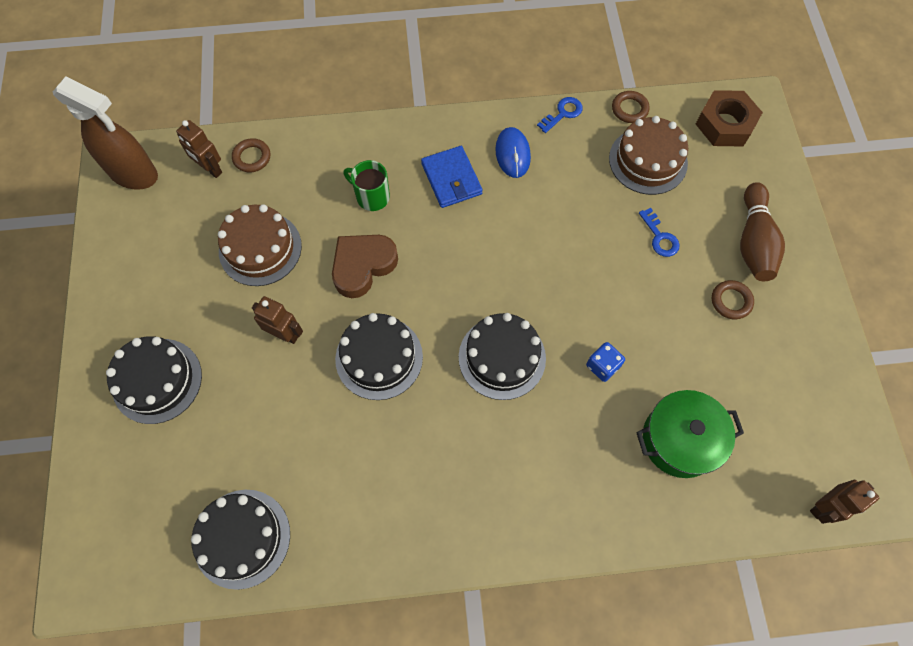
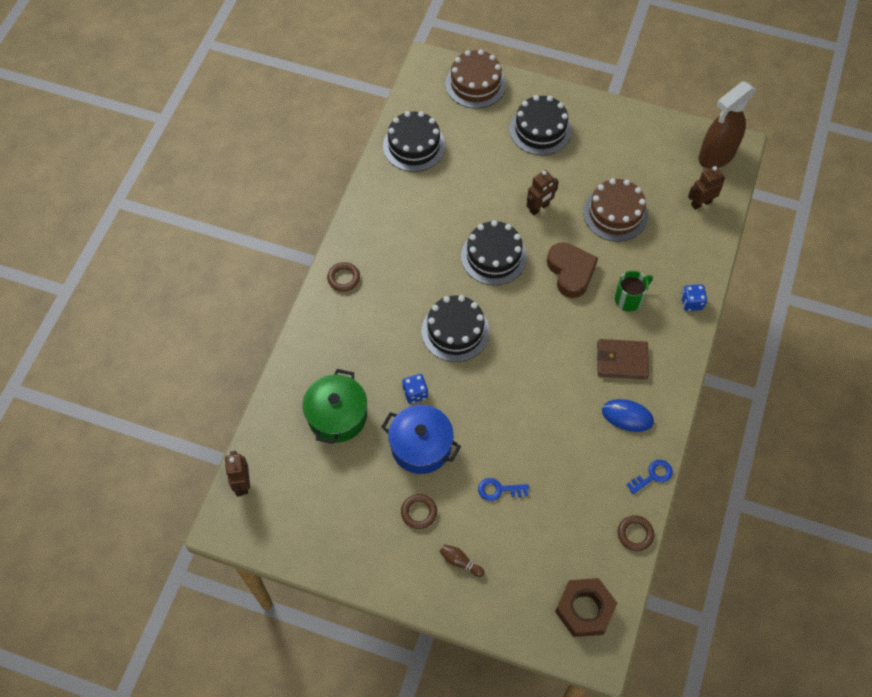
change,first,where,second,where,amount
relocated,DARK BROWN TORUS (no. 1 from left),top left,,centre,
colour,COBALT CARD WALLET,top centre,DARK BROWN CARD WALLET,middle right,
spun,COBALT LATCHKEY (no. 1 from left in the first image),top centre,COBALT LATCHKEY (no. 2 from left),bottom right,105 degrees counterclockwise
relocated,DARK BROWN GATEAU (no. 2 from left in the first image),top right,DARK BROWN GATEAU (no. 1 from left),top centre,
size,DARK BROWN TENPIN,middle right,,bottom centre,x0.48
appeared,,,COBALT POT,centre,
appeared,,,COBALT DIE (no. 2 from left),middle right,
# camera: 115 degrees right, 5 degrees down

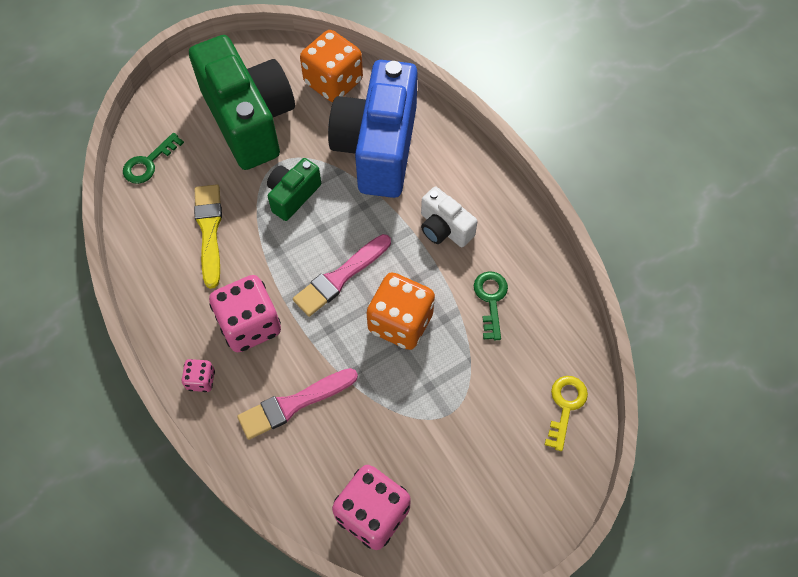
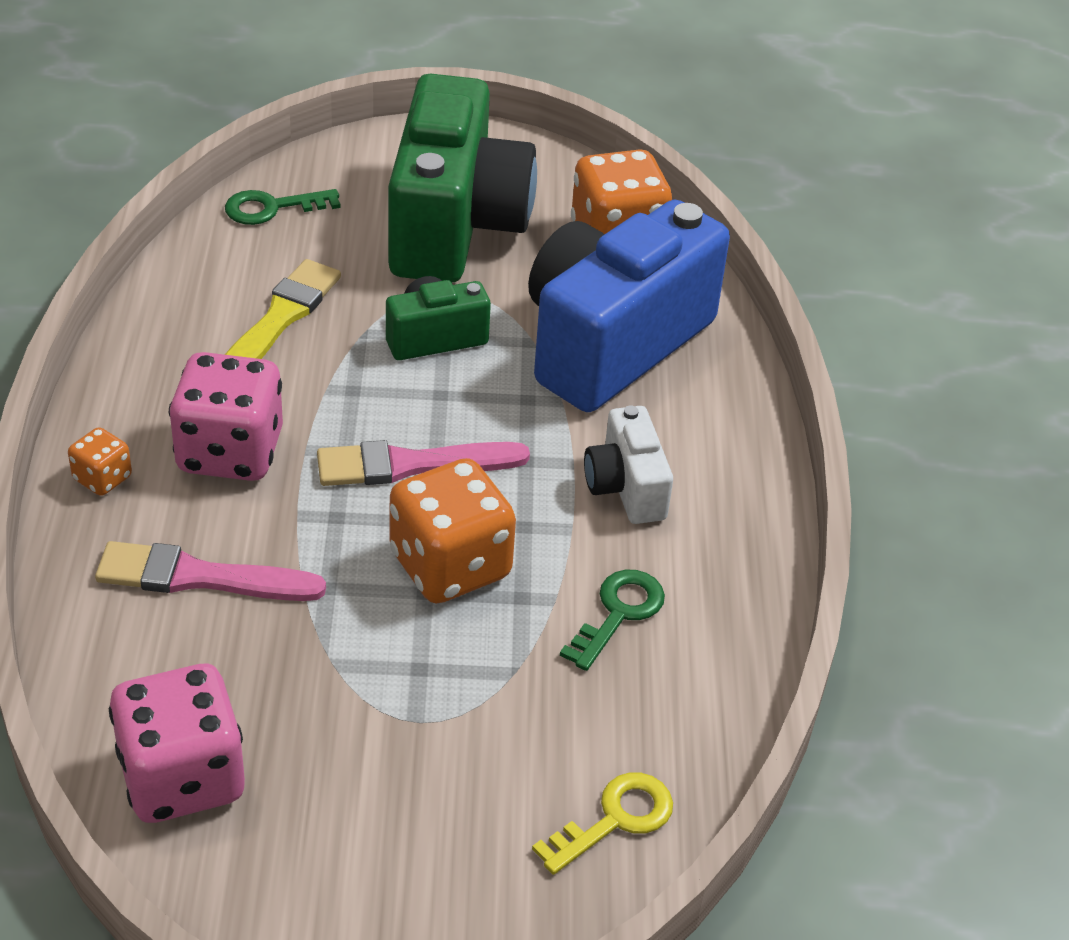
change,first,where,second,where,amount
colour,ROSE-PINK DIE (no. 1 from left),middle left,ORANGE-COLOURED DIE (no. 1 from left),middle left,
# camera: 30 degrees right, 20 degrees down

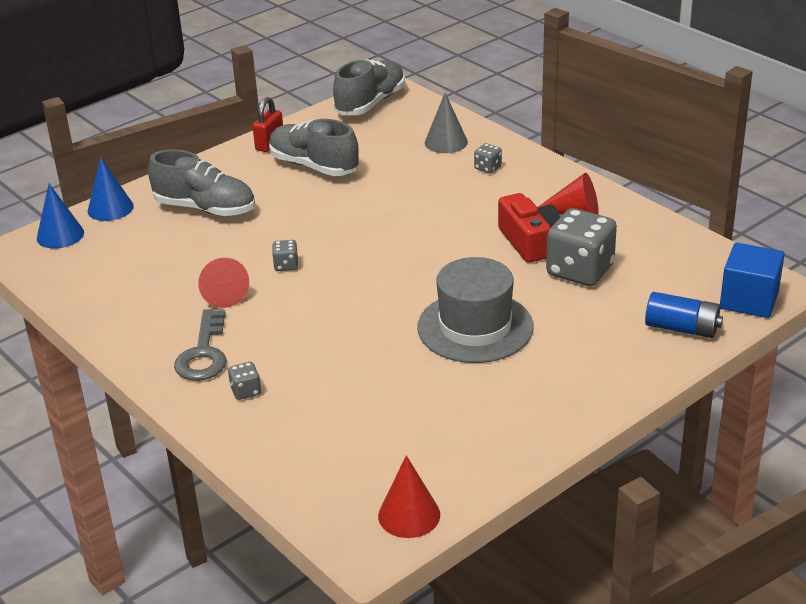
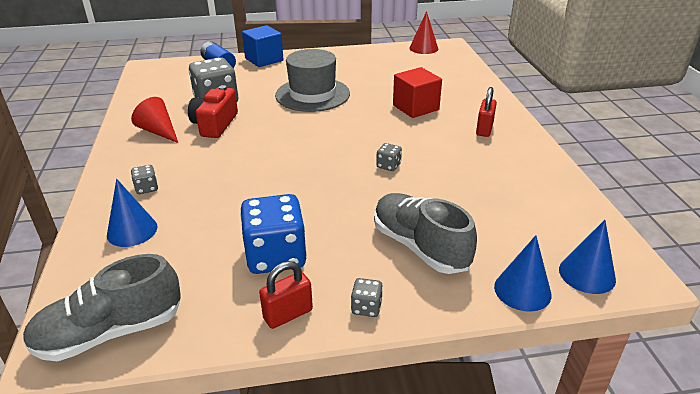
change,first,where,second,where,amount
exchanged,ASH-GREY LATCHKEY,middle left,RED PADLOCK (no. 2 from left),top right,
missing,RED CONE (no. 1 from left),middle left,,,
relocated,ASH-GREY DIE (no. 1 from left in the first image),middle left,ASH-GREY DIE (no. 3 from left),bottom centre,
exchanged,ASH-GREY LACE-UP SHOE (no. 2 from left),top centre,COBALT DIE,centre,
colour,ASH-GREY CONE,top centre,COBALT CONE (no. 1 from left),middle left,
relocated,COBALT SOLID CUBE,middle right,,top centre,
appeared,,,RED SOLID CUBE,top centre,
# camera: 150 degrees left, 0 degrees up

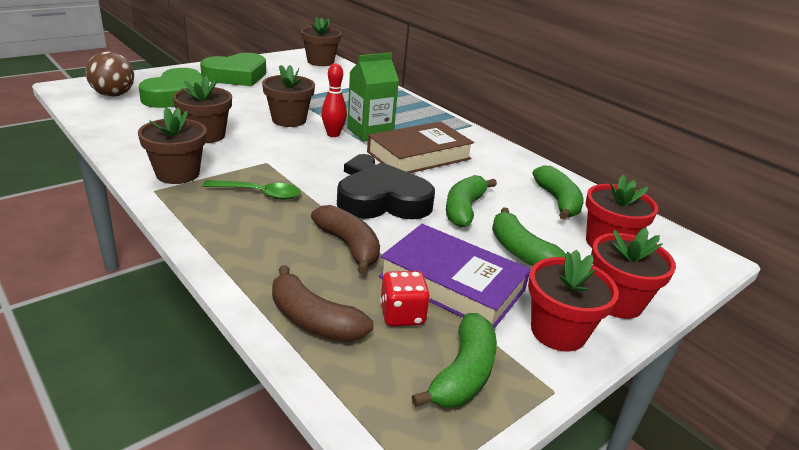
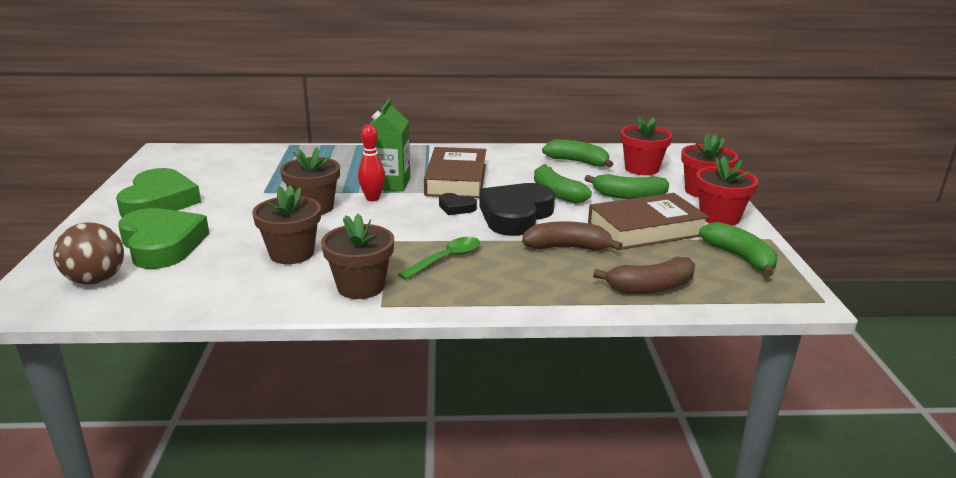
change,first,where,second,where,amount
missing,DARK BROWN FLOWER POT (no. 4 from left),top centre,,,
colour,VIOLET HARDBACK,centre,DARK BROWN HARDBACK (no. 2 from left),middle right,
missing,RED DIE,centre,,,
# camera: 50 degrees left, 5 degrees down

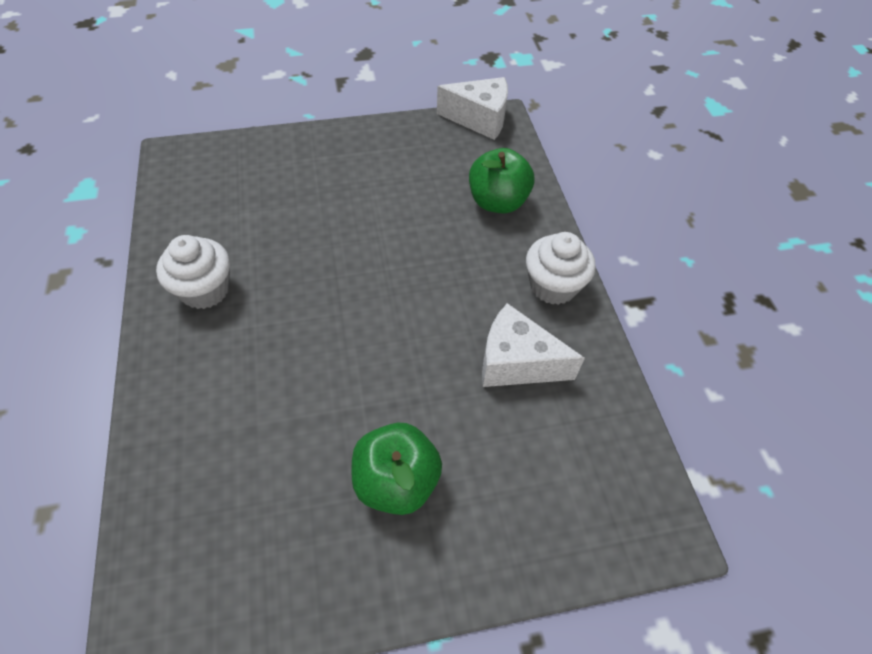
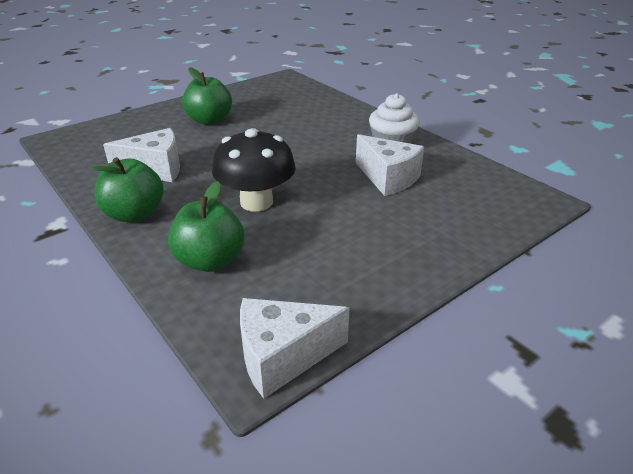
change,first,where,second,where,amount
exchanged,PURE WHITE CUPCAKE (no. 2 from left),centre,EMERALD TOY APPLE (no. 1 from left),middle left,
appeared,,,JET-BLACK MUSHROOM,centre,
appeared,,,PURE WHITE CHEESE WEDGE (no. 3 from left),centre,
# camera: 155 degrees right, 20 degrees down

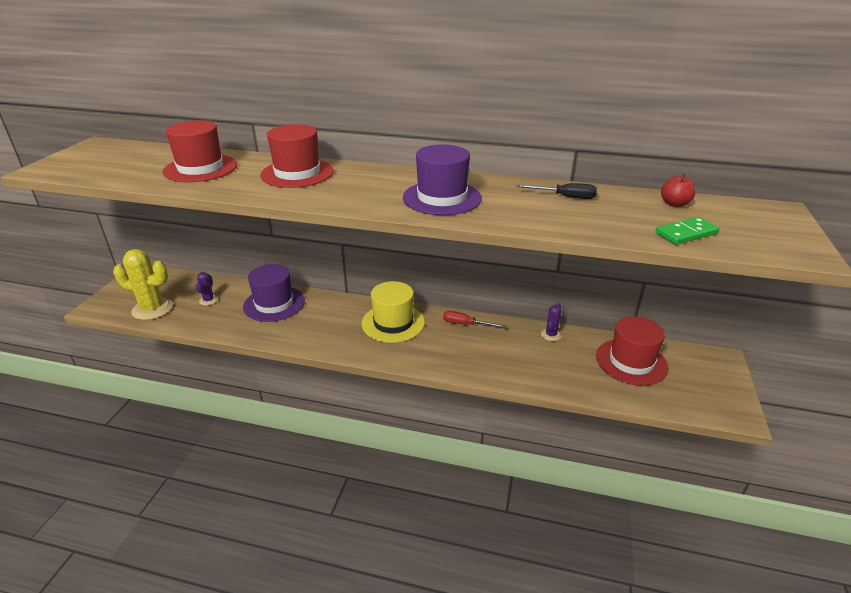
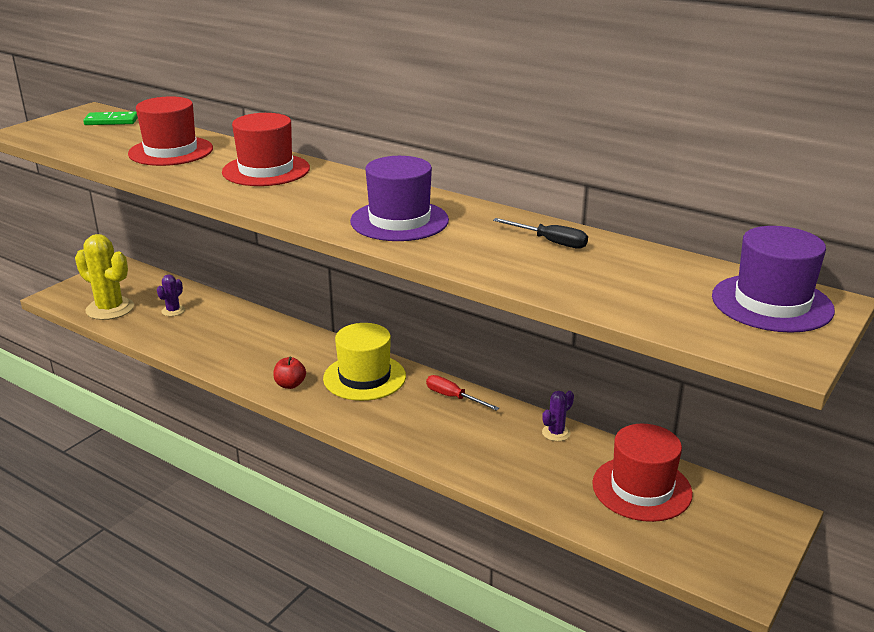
change,first,where,second,where,amount
relocated,VIOLET TOP HAT (no. 1 from left in the first image),middle left,VIOLET TOP HAT (no. 2 from left),middle right,
relocated,EMERALD DOMINO,middle right,,top left,
relocated,RED TOY APPLE,top right,,middle left,
# camera: 20 degrees right, 5 degrees down

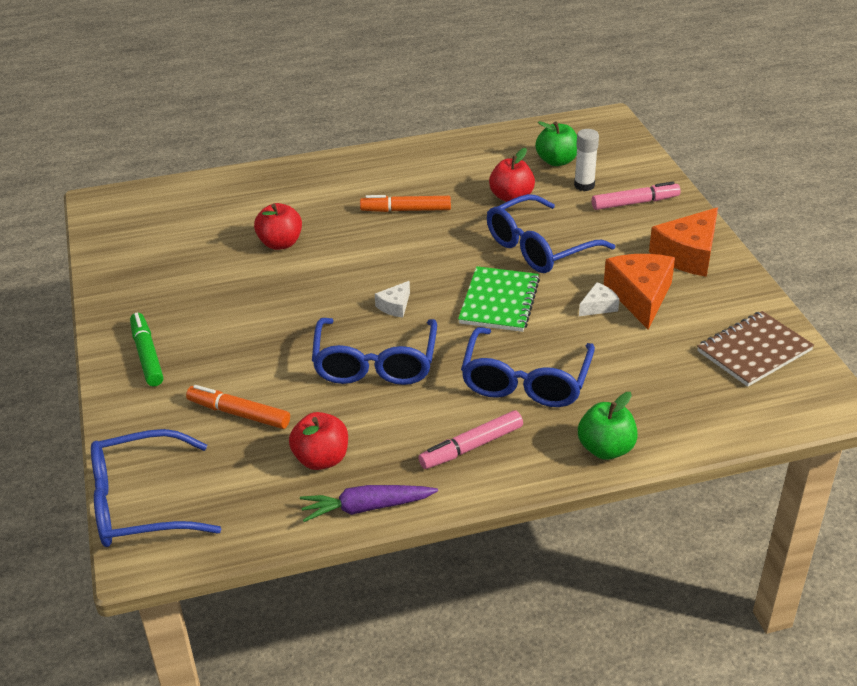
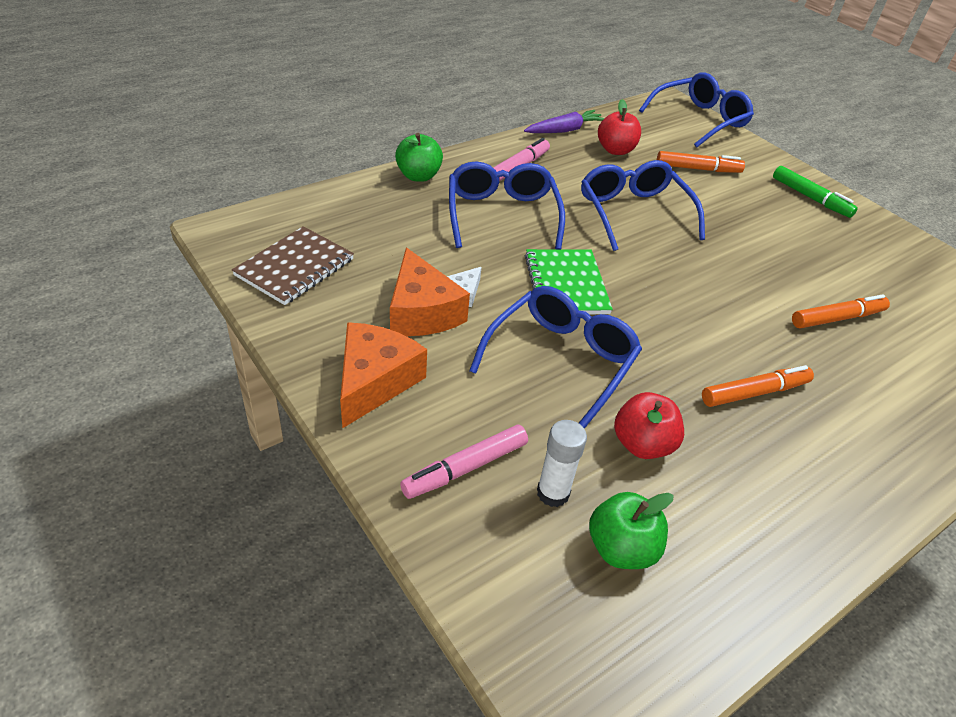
change,first,where,second,where,amount
exchanged,RED TOY APPLE (no. 1 from left),top left,ORANGE-COLOURED MARKER PEN (no. 3 from left),middle right,
missing,PURE WHITE CHEESE WEDGE (no. 1 from left),centre,,,
# camera: 155 degrees right, 5 degrees up

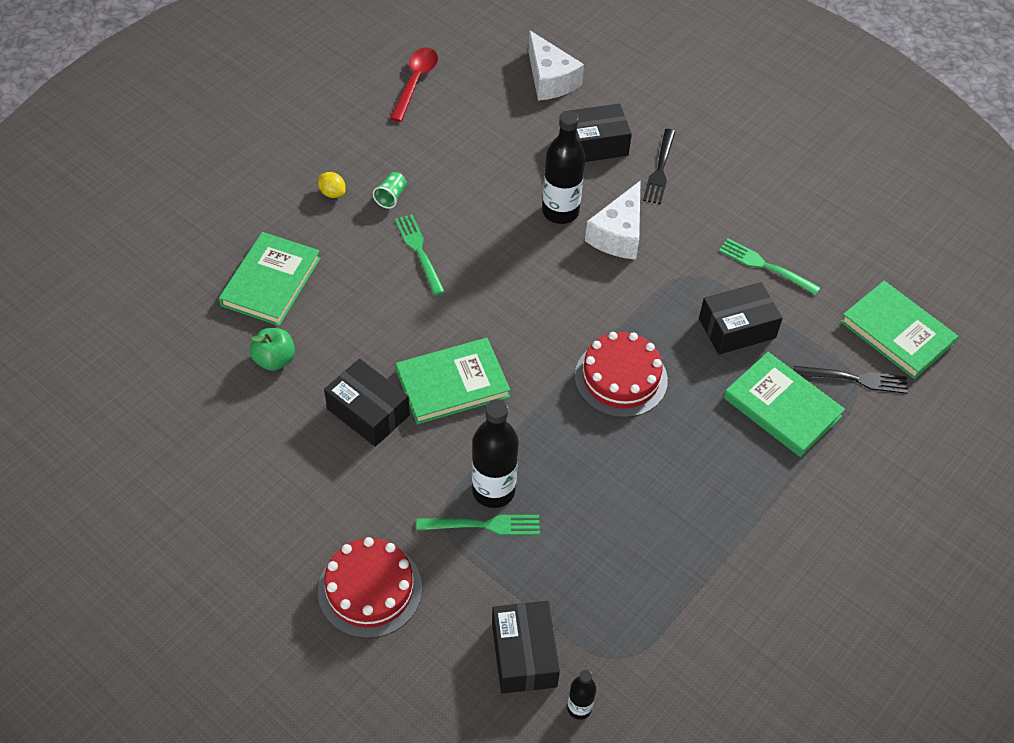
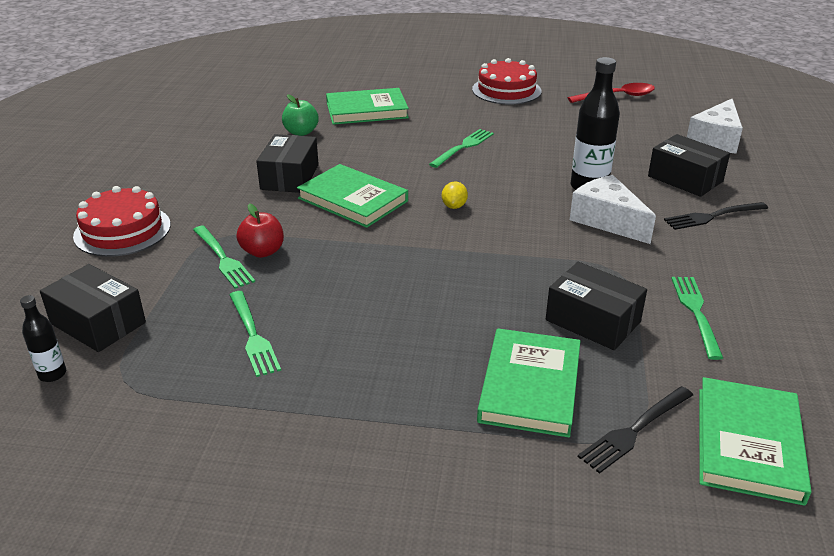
change,first,where,second,where,amount
relocated,GOLDEN LEMON,top left,,centre,
missing,EMERALD TUMBLER,top centre,,,
exchanged,JET-BLACK DRINK BOTTLE (no. 1 from left),centre,RED TOY APPLE,middle left,
spun,JET-BLACK BOX (no. 2 from left in the first image),bottom centre,JET-BLACK BOX (no. 1 from left),middle left,75 degrees clockwise
relocated,RED GATEAU (no. 2 from left),centre,,top centre,
spun,PURE WHITE CHEESE WEDGE (no. 2 from left in the first image),top centre,PURE WHITE CHEESE WEDGE (no. 1 from left),middle right,60 degrees clockwise
spun,JET-BLACK TABLE FORK (no. 2 from left in the first image),middle right,JET-BLACK TABLE FORK (no. 1 from left),bottom right,75 degrees clockwise
appeared,,,EMERALD TABLE FORK (no. 2 from left),middle left,
# camera: 60 degrees right, 20 degrees down

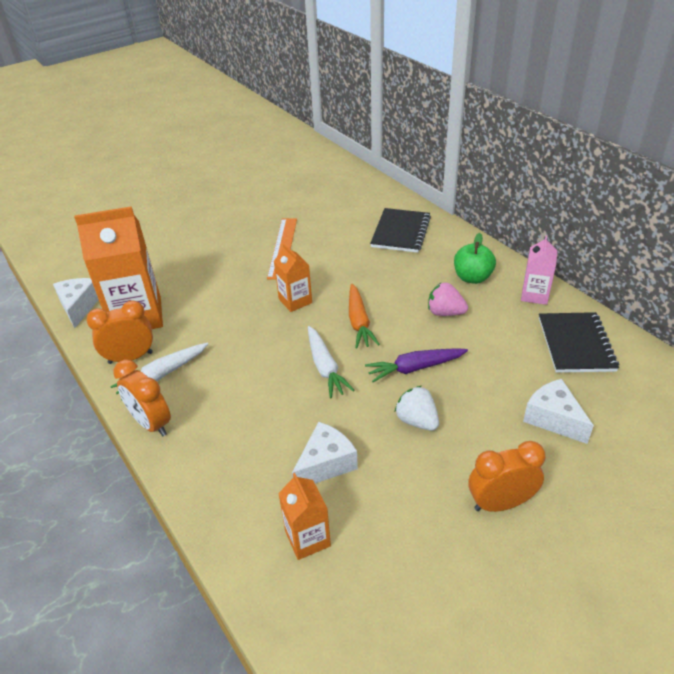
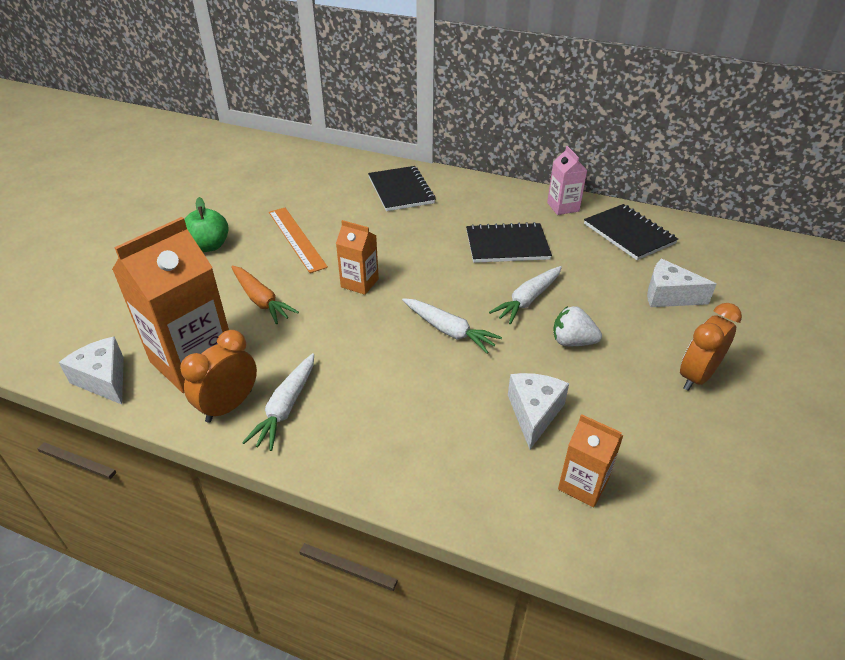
change,first,where,second,where,amount
missing,ORANGE-COLOURED BEDSIDE CLOCK (no. 2 from left),middle left,,,
relocated,ORANGE-COLOURED ROOT VEGETABLE,centre,,middle left,
colour,VIOLET ROOT VEGETABLE,centre,PURE WHITE ROOT VEGETABLE (no. 3 from left),centre,
exchanged,ROSE-PINK TOY STRAWBERRY,centre,JET-BLACK EXERCISE BOOK (no. 2 from left),centre,
relocated,EMERALD TOY APPLE,middle right,,middle left,
# camera: 35 degrees left, 0 degrees up

